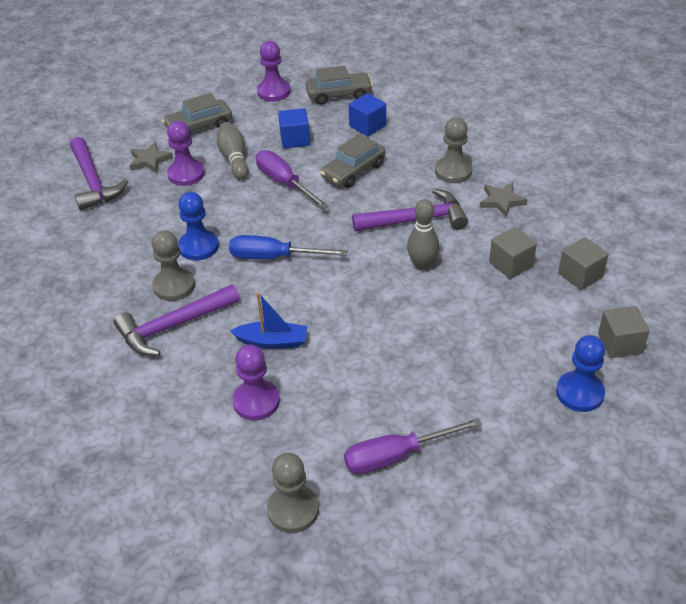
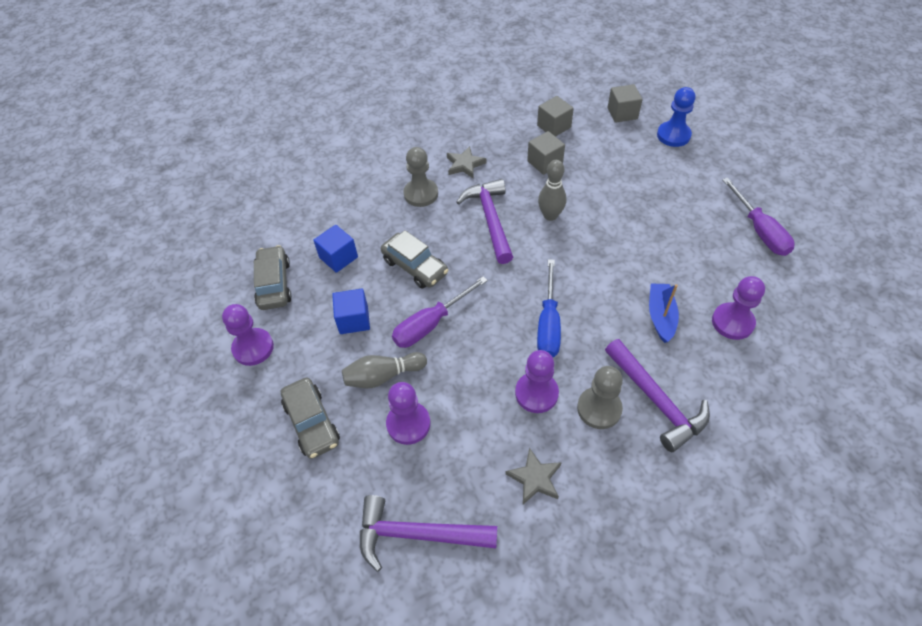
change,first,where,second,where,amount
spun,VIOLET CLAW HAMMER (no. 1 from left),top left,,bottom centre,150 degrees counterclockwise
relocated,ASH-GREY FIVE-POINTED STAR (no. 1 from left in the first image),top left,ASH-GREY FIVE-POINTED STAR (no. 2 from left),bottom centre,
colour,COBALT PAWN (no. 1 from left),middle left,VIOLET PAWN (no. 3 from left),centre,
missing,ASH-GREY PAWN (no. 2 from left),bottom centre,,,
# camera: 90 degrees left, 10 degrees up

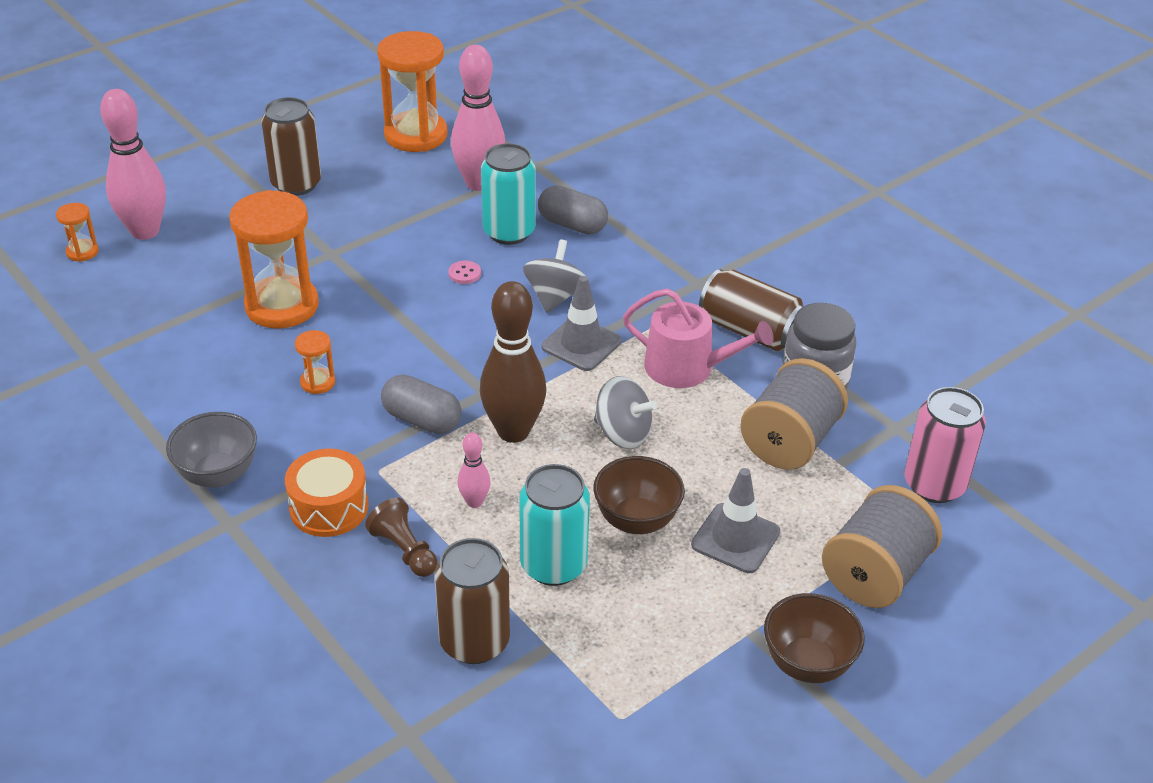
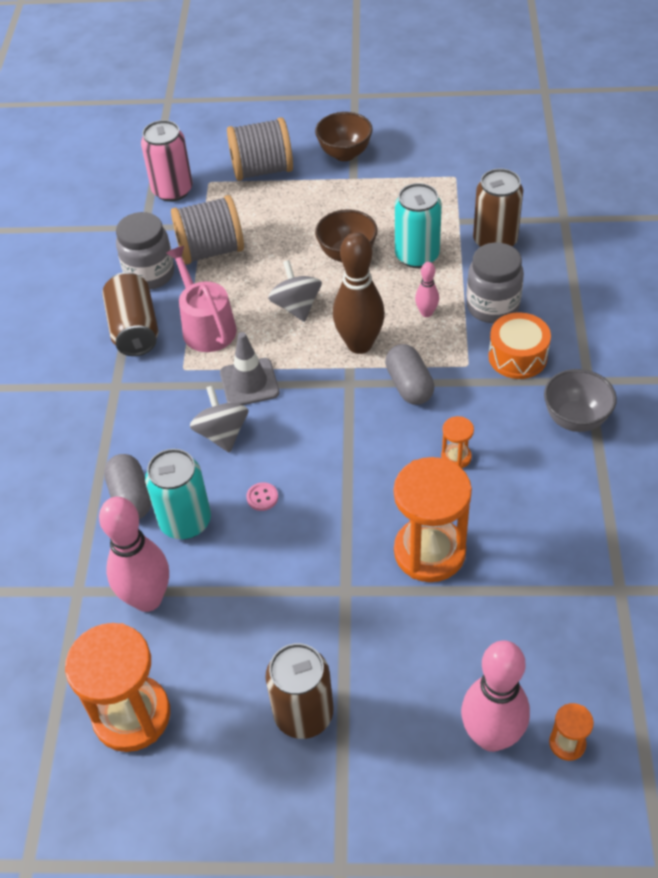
change,first,where,second,where,amount
exchanged,DARK BROWN PAWN,bottom centre,ASH-GREY JAM JAR (no. 2 from left),top right,
spun,ASH-GREY TOY TOP (no. 1 from left),centre,,middle left,105 degrees clockwise
missing,ASH-GREY SAFETY CONE (no. 2 from left),centre,,,
# camera: 135 degrees left, 10 degrees up

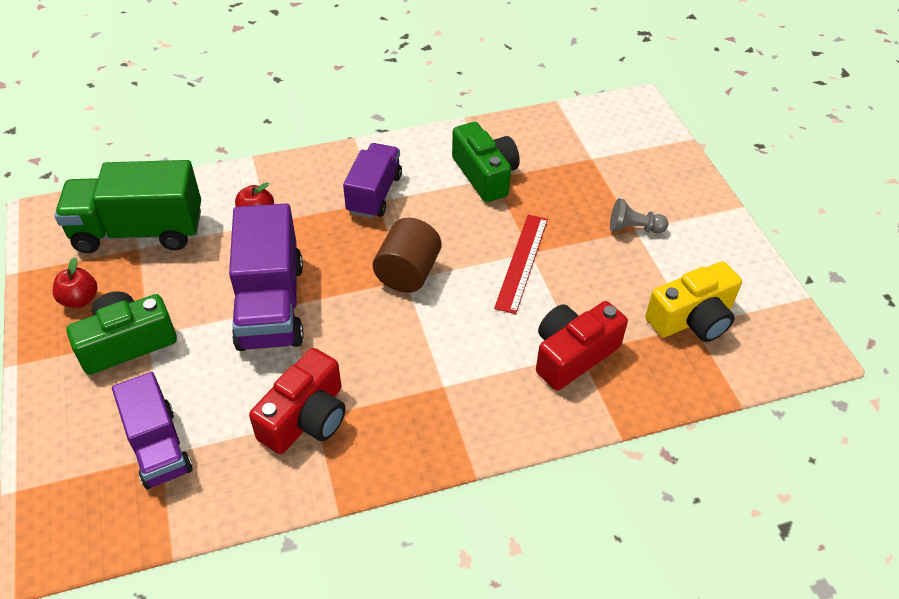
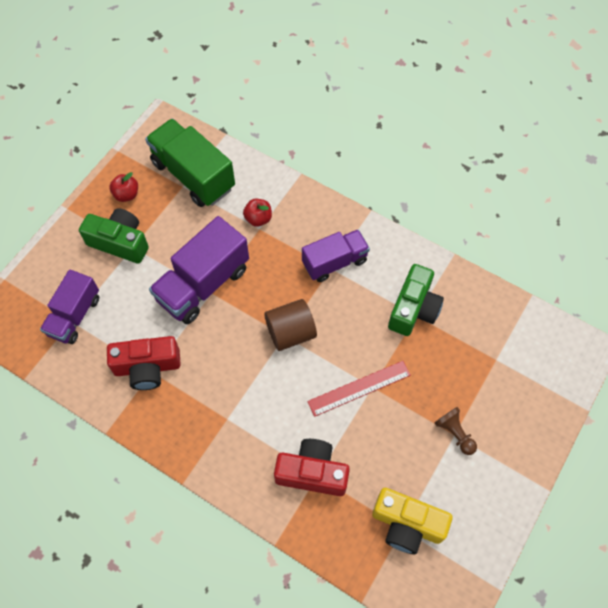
change,first,where,second,where,amount
colour,ASH-GREY PAWN,middle right,DARK BROWN PAWN,bottom right,
# camera: 50 degrees right, 15 degrees up

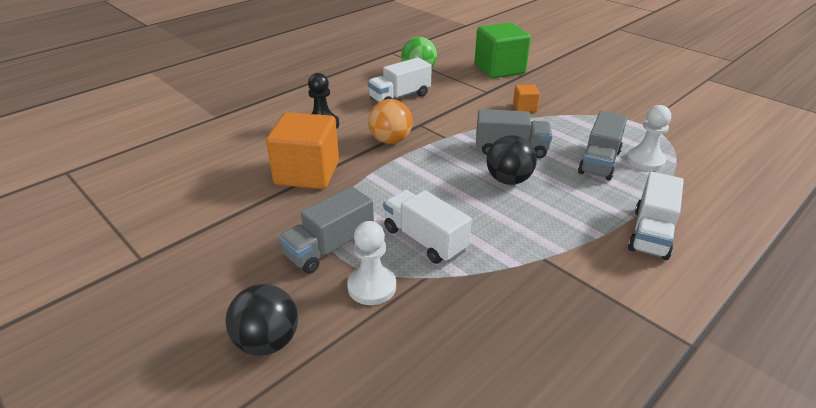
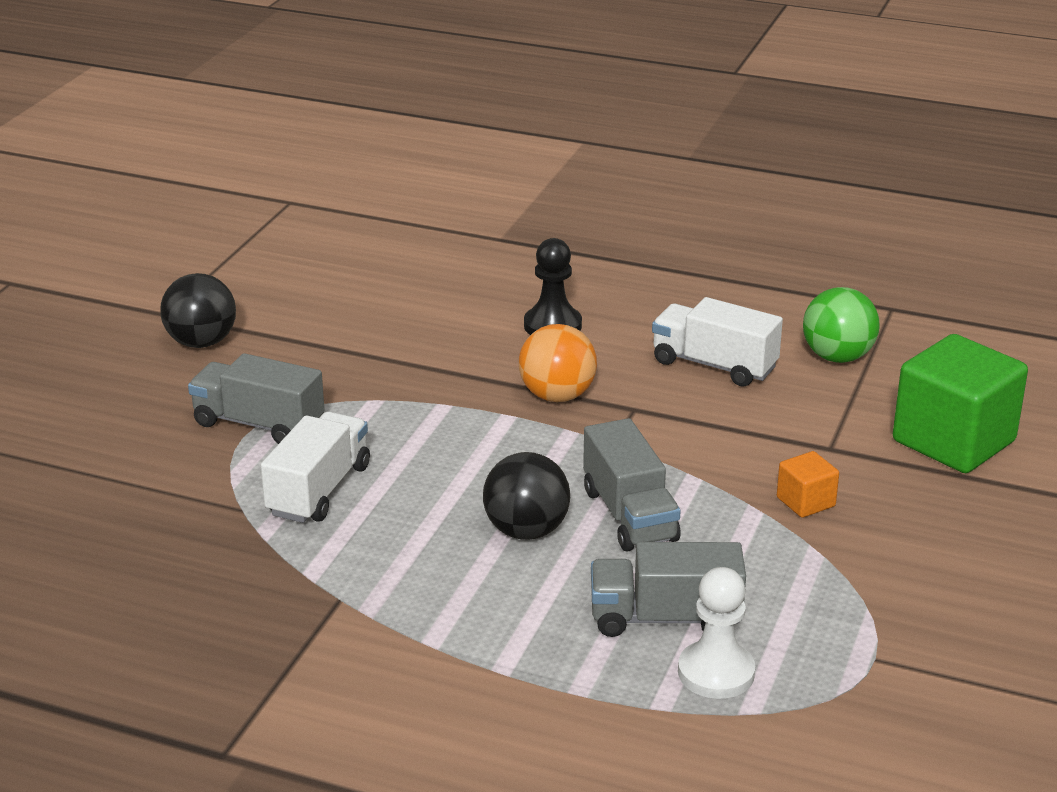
change,first,where,second,where,amount
relocated,JET-BLACK PLAY BALL (no. 1 from left),bottom left,,middle left,
missing,ORANGE-COLOURED SOLID CUBE (no. 1 from left),centre,,,
missing,PURE WHITE PAWN (no. 1 from left),centre,,,
missing,PURE WHITE LORRY (no. 3 from left),middle right,,,
# camera: 65 degrees right, 5 degrees down

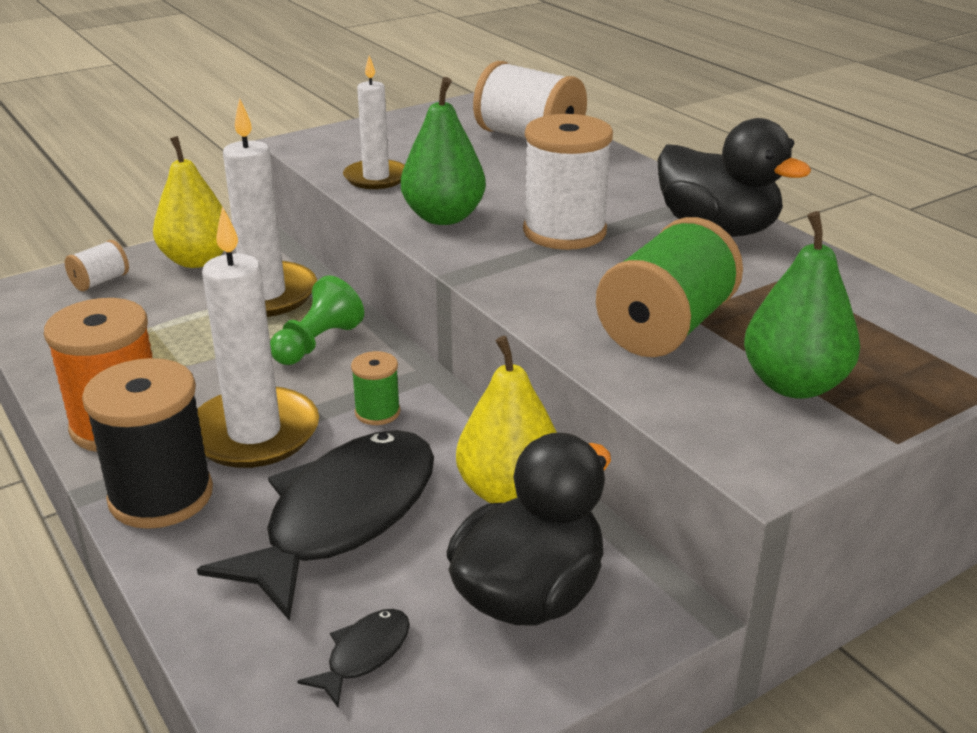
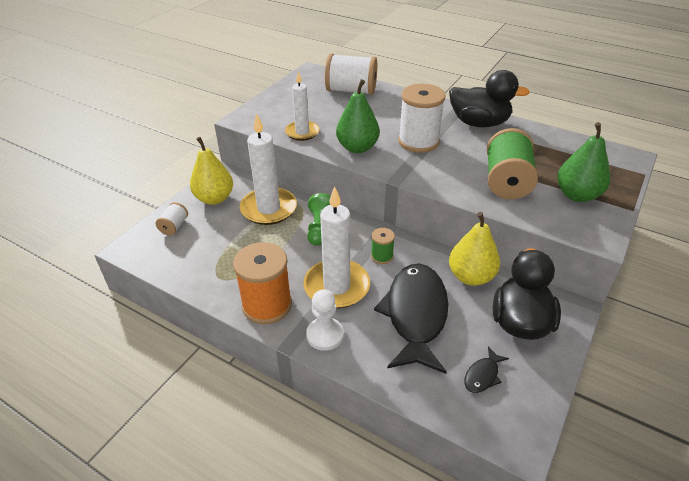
change,first,where,second,where,amount
exchanged,JET-BLACK SPOOL,middle left,PURE WHITE PAWN,centre,
spun,JET-BLACK TOY FISH (no. 2 from left),bottom centre,,bottom right,150 degrees counterclockwise
# camera: 25 degrees left, 10 degrees up

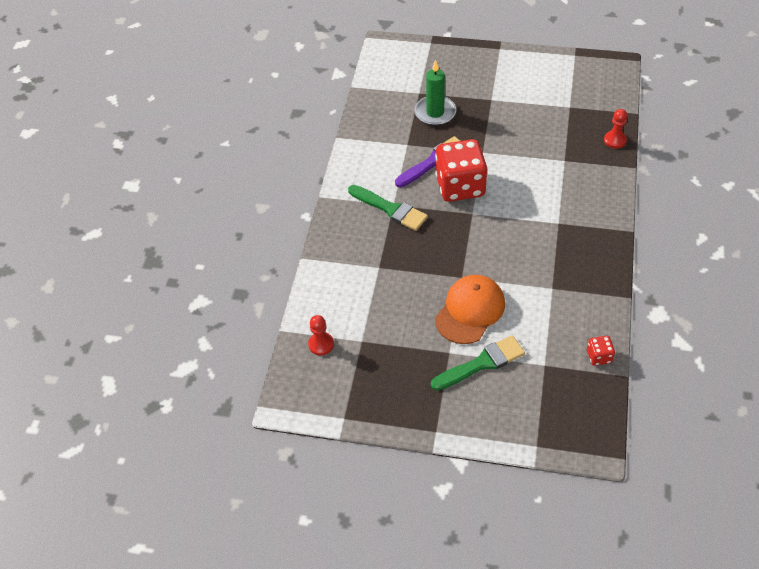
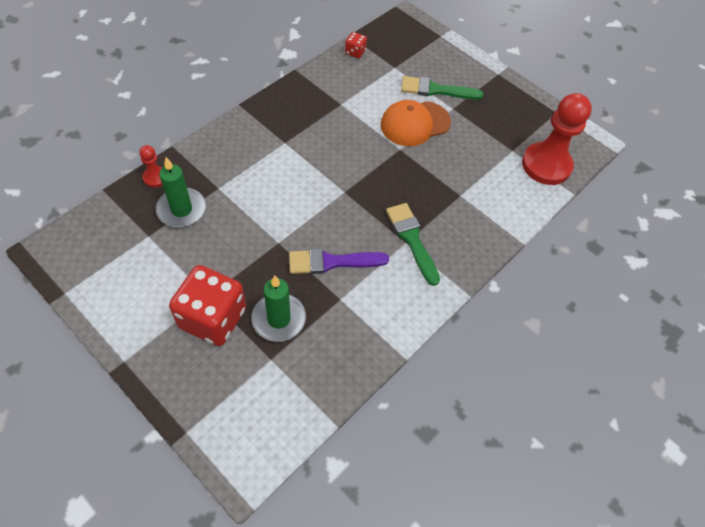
change,first,where,second,where,amount
size,RED PAWN (no. 1 from left in the first image),centre,RED PAWN (no. 2 from left),top right,x2.17
relocated,RED DIE (no. 1 from left),top centre,,middle left,
appeared,,,EMERALD CANDLE (no. 1 from left),middle left,
# camera: 155 degrees left, 5 degrees up

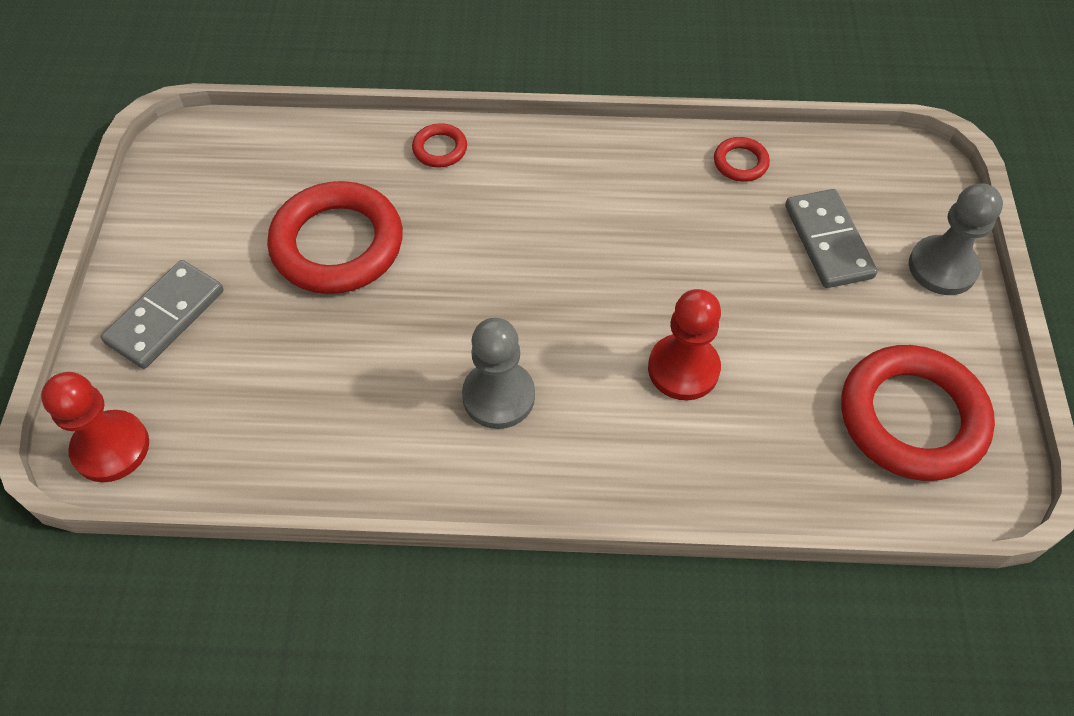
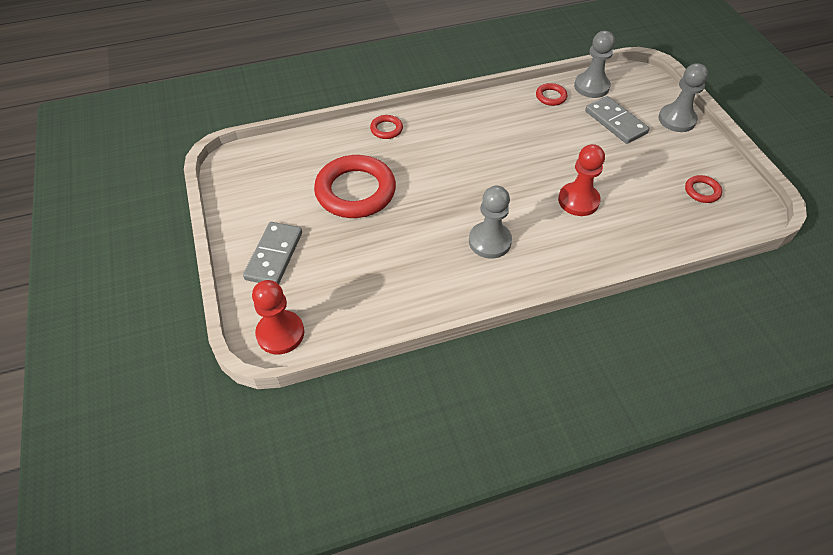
change,first,where,second,where,amount
size,RED TORUS (no. 4 from left),middle right,,middle right,x0.44
appeared,,,ASH-GREY PAWN (no. 2 from left),top right,
# camera: 20 degrees left, 5 degrees down

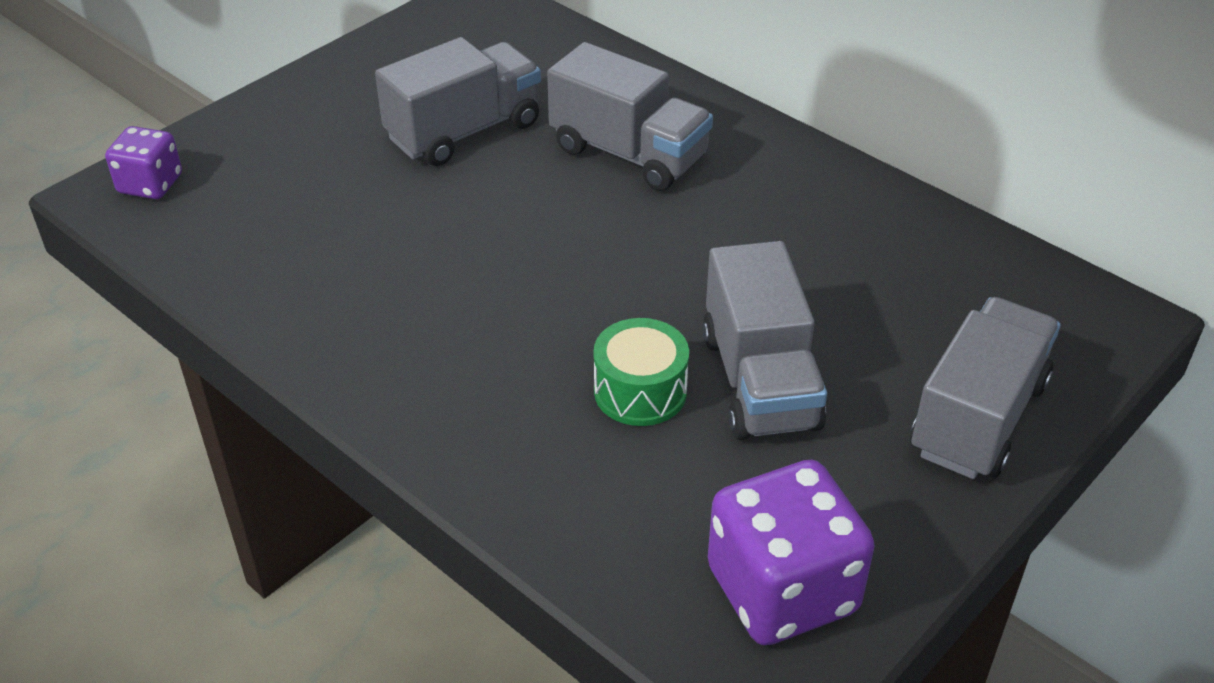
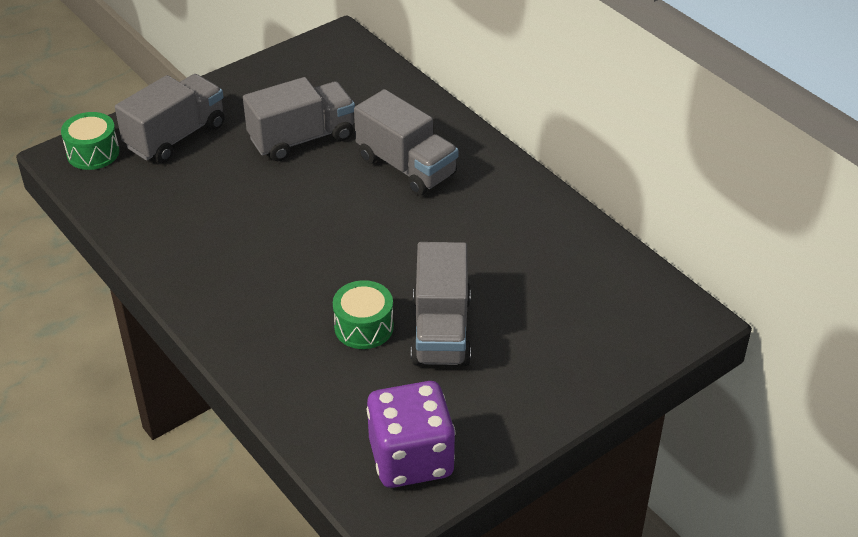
change,first,where,second,where,amount
exchanged,VIOLET DIE (no. 1 from left),top left,EMERALD DRUM (no. 1 from left),top left,
relocated,ASH-GREY LORRY (no. 4 from left in the first image),middle right,ASH-GREY LORRY (no. 1 from left),top left,
# camera: 10 degrees right, 0 degrees up

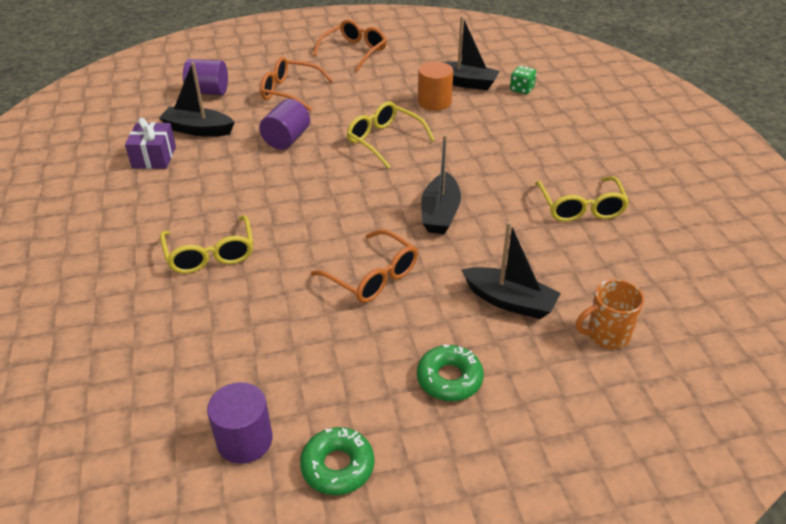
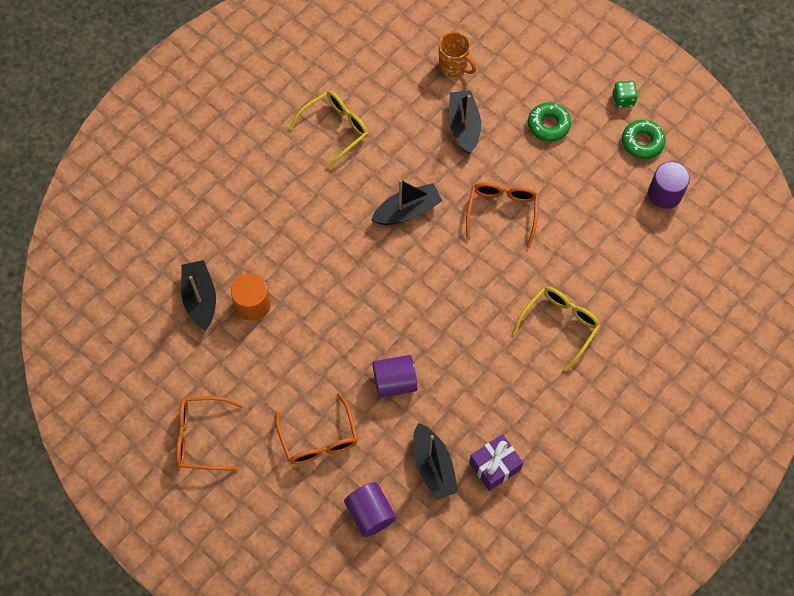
change,first,where,second,where,amount
missing,GOLDEN SPECTACLES (no. 2 from left),top centre,,,
relocated,EMERALD DIE,top centre,,top right,
# camera: 125 degrees left, 25 degrees up

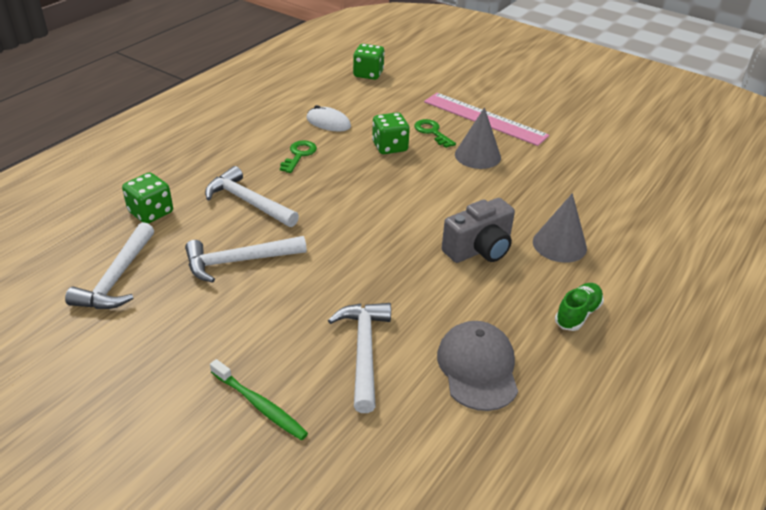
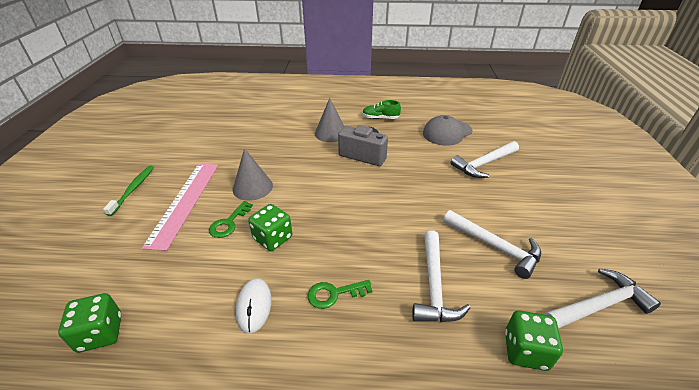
change,first,where,second,where,amount
relocated,EMERALD TOOTH BRUSH,bottom centre,,middle left,
# camera: 120 degrees left, 0 degrees up

